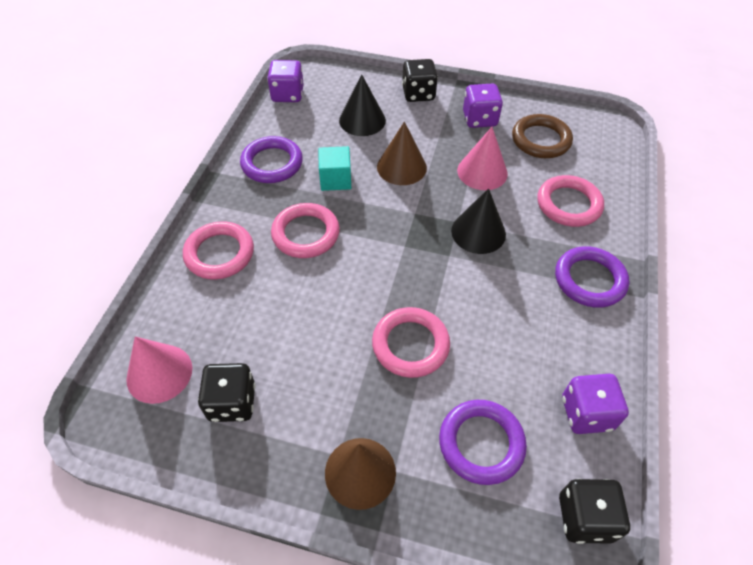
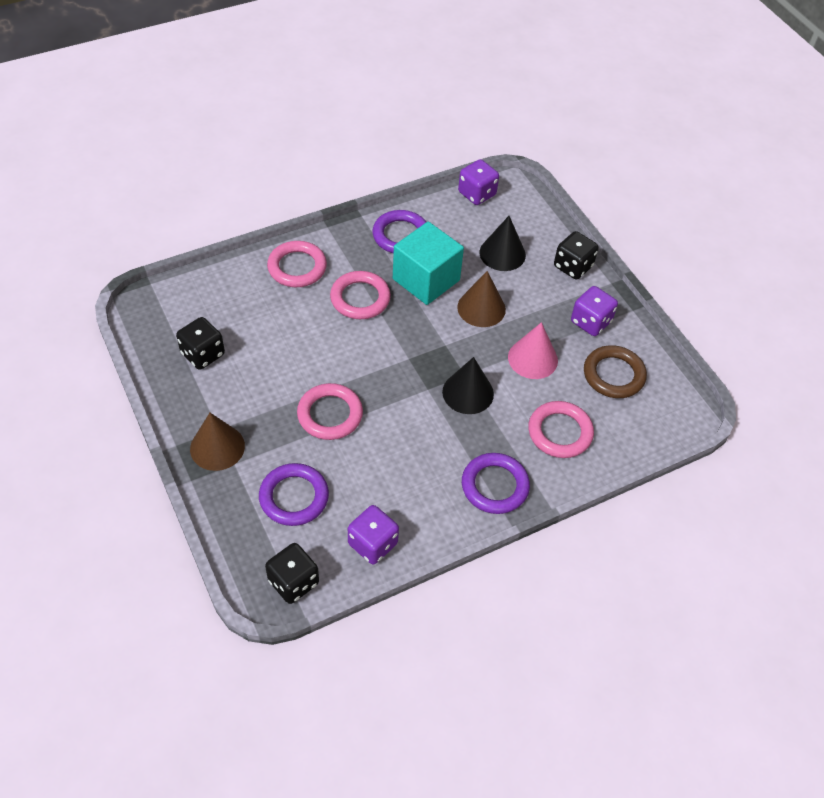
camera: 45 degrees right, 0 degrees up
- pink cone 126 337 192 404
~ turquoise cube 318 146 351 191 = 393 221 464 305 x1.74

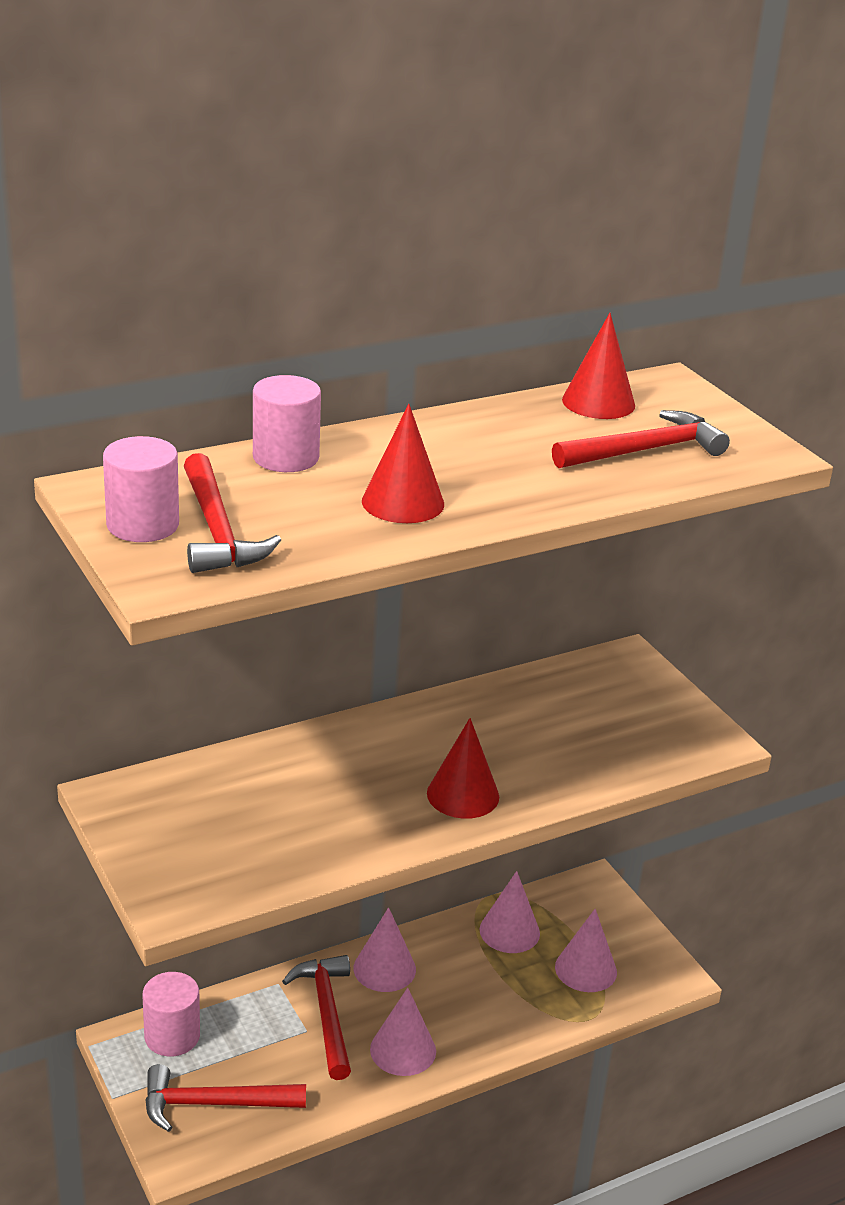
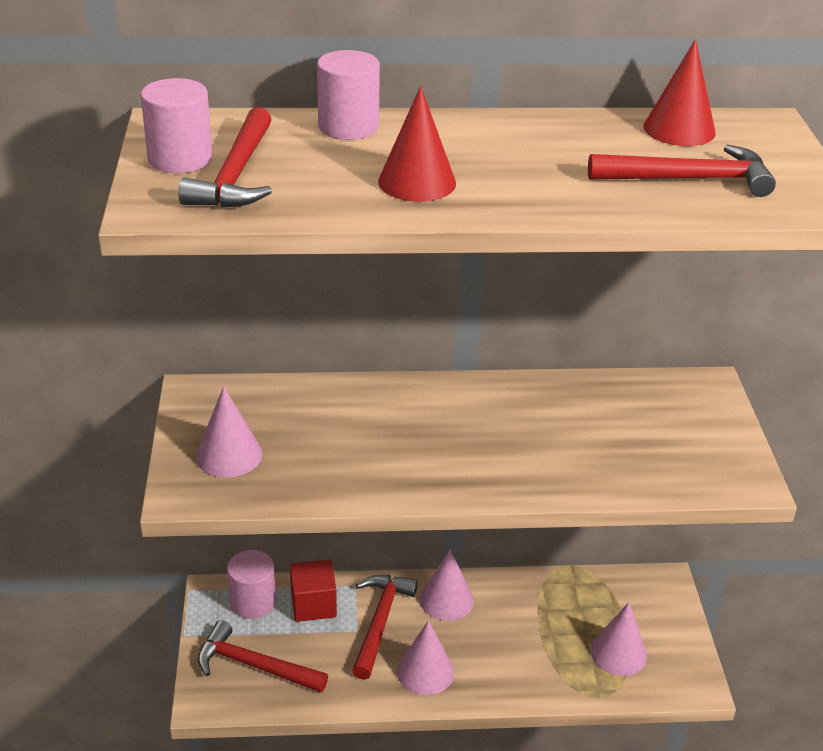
camera: 25 degrees right, 5 degrees up
- red cone 427 718 499 819
+ red cube 290 559 337 622
~ pink cone 480 871 540 953 to 196 386 262 478

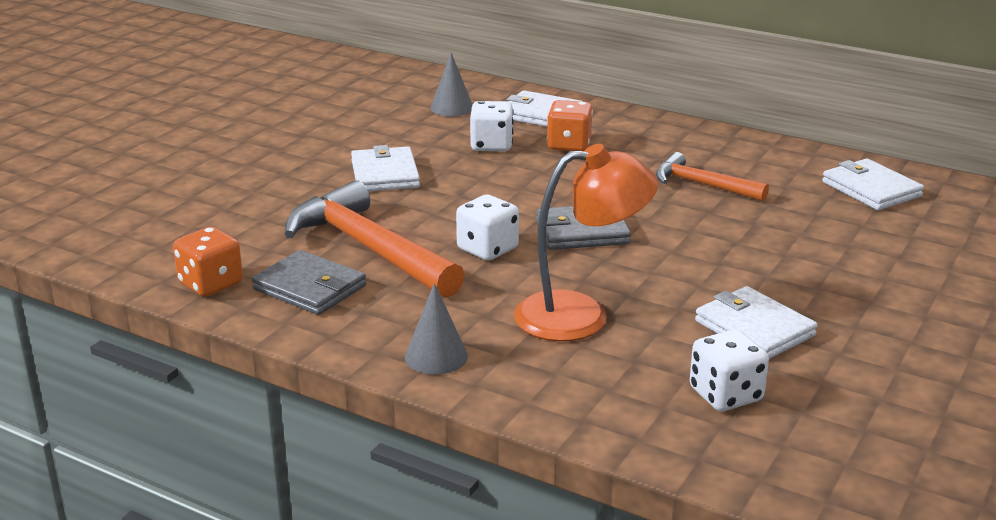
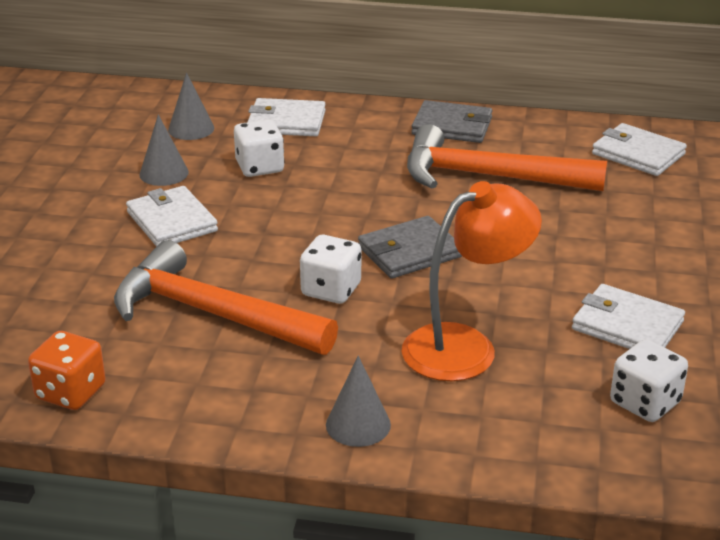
camera: 20 degrees left, 5 degrees up
- orange dice 547 100 593 151
+ grey cone 139 114 189 186
~ grey wallet 252 250 366 315 to 411 100 493 143
~ orange hammer 656 152 769 201 = 407 124 607 191 x1.75

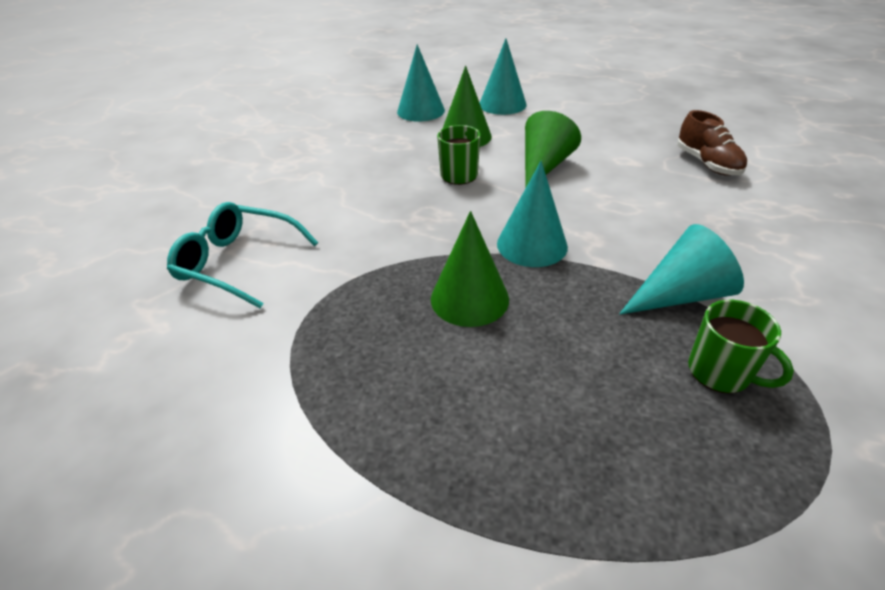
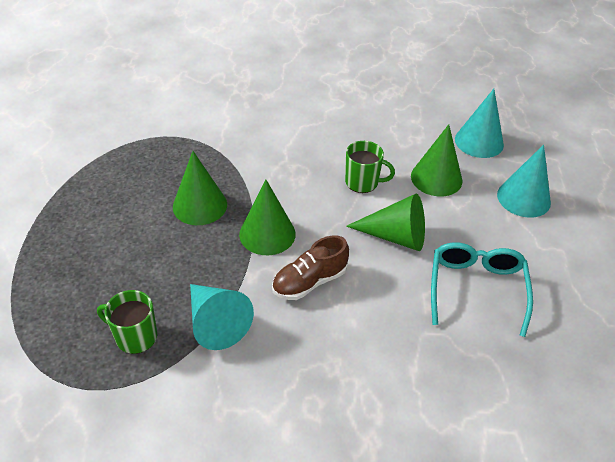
camera: 75 degrees right, 5 degrees up
~ turquoise glasses 167 202 318 308 to 431 242 533 337
~ brown shoe 677 110 747 176 to 272 235 349 300
~ turquoise cone 497 161 568 267 to green cone 239 180 296 255
~ green mug 688 300 794 393 = 97 290 157 354 75 degrees clockwise

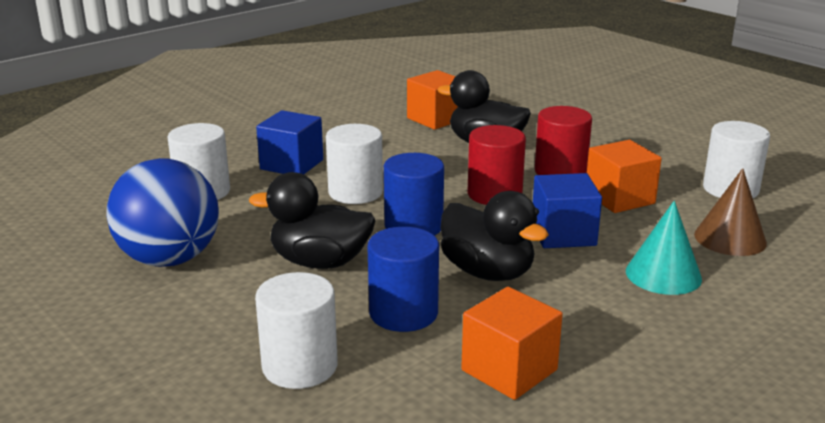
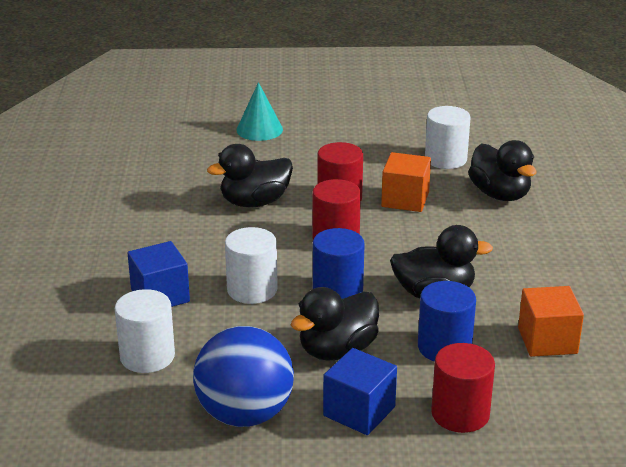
camera: 50 degrees left, 5 degrees up
- orange cube 407 70 458 130
~ blue cube 533 173 602 248 to 323 348 397 435
~ turquoise cone 626 201 702 295 to 236 82 283 141
~ brown cone 694 168 767 256 to black duck 468 140 536 201
~ white cylinder 255 272 338 389 to red cylinder 431 343 495 433

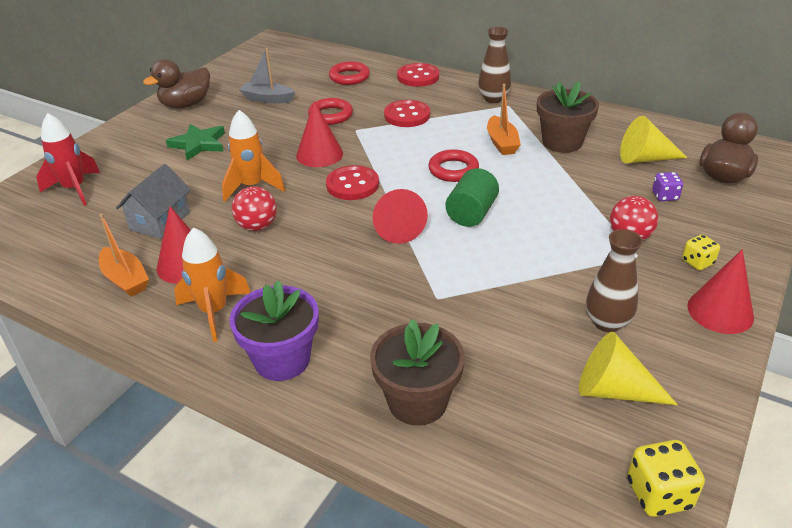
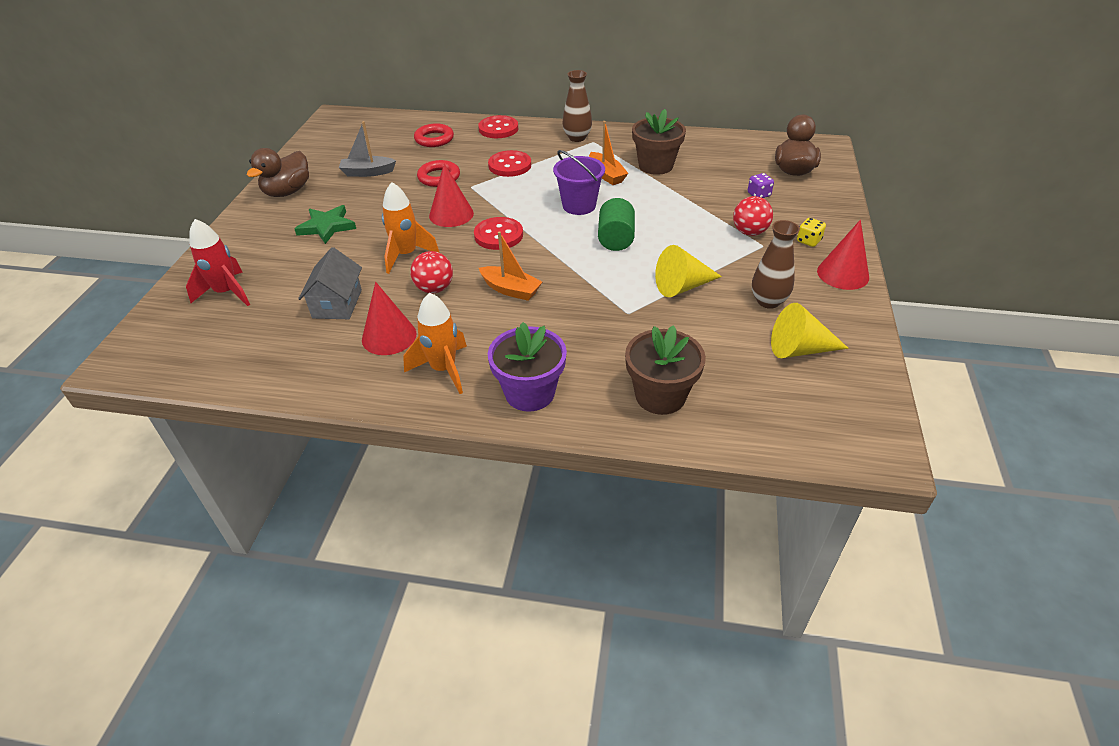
camera: 20 degrees left, 5 degrees up
- red cone 373 189 428 244
- yellow dice 627 440 705 517
~ orange boat 99 214 149 297 to 479 231 542 301
~ yellow cone 620 116 687 164 to 655 245 722 297
~ red ring 428 149 479 182 to purple bucket 553 150 605 215

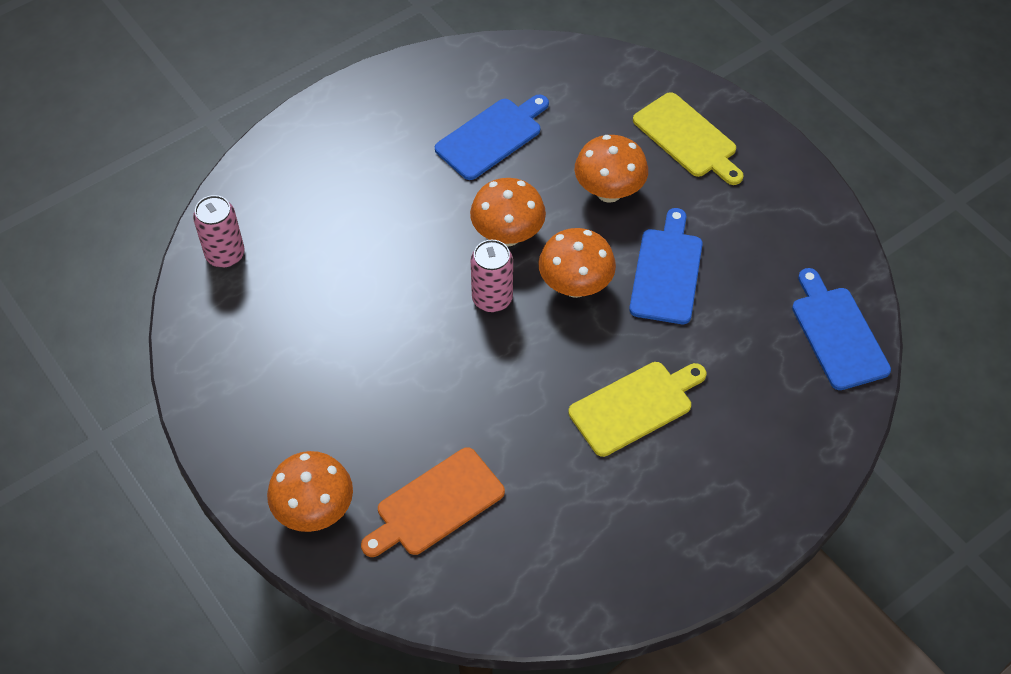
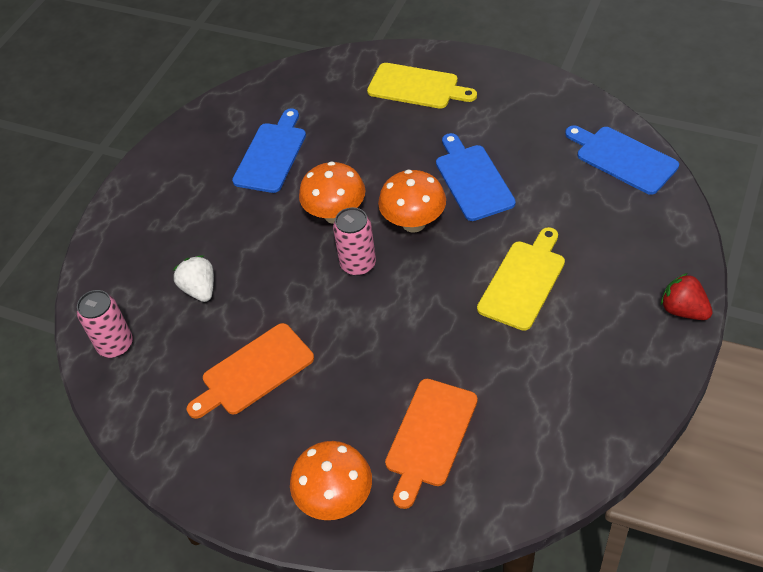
camera: 25 degrees left, 5 degrees down
- orange mushroom 575 135 648 203
+ white strawberry 173 255 214 302
+ orange cutting board 187 323 314 419
+ red strawberry 661 273 713 320

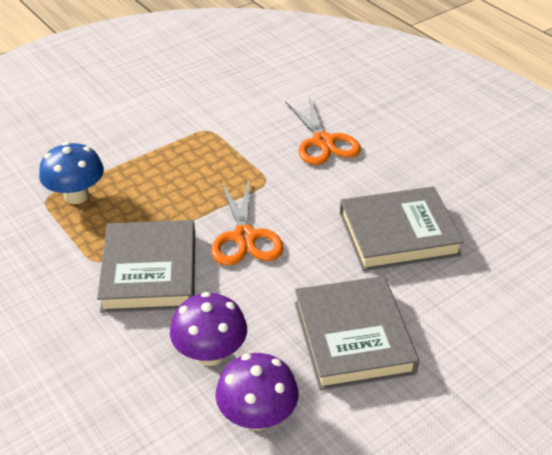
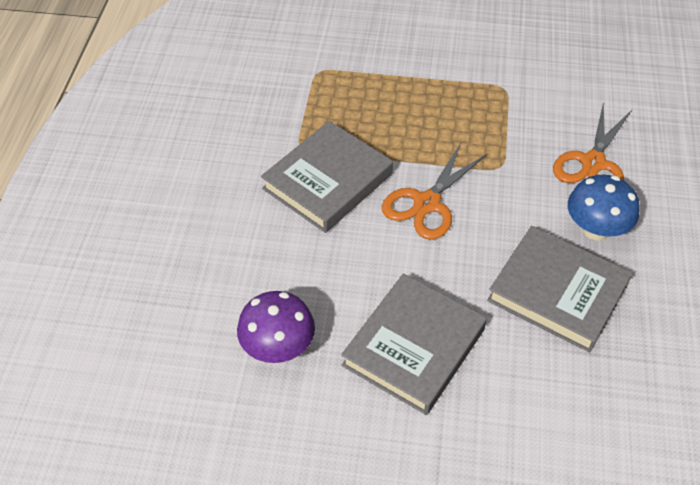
camera: 45 degrees right, 10 degrees up
- purple mushroom 170 292 247 366
~ blue mushroom 39 142 104 204 to 568 175 640 241

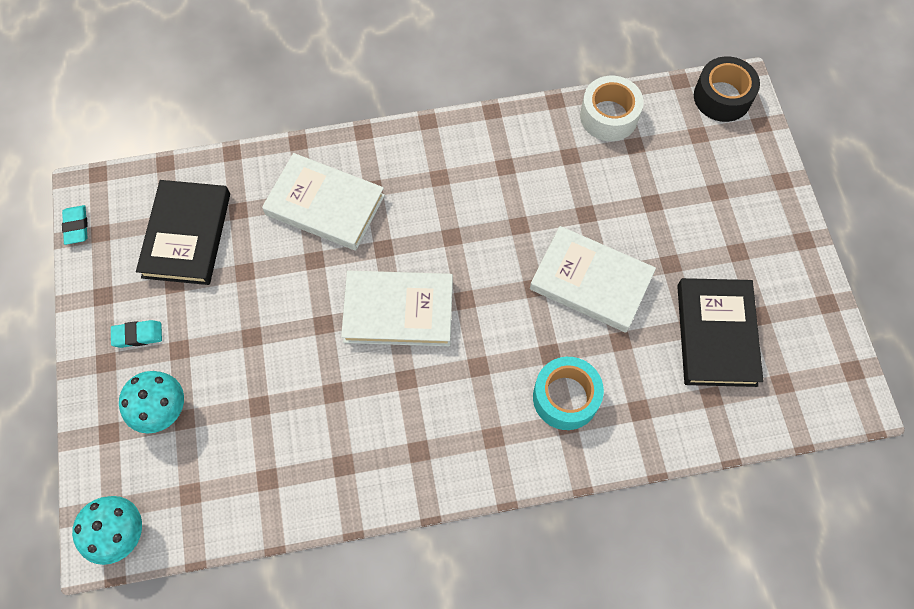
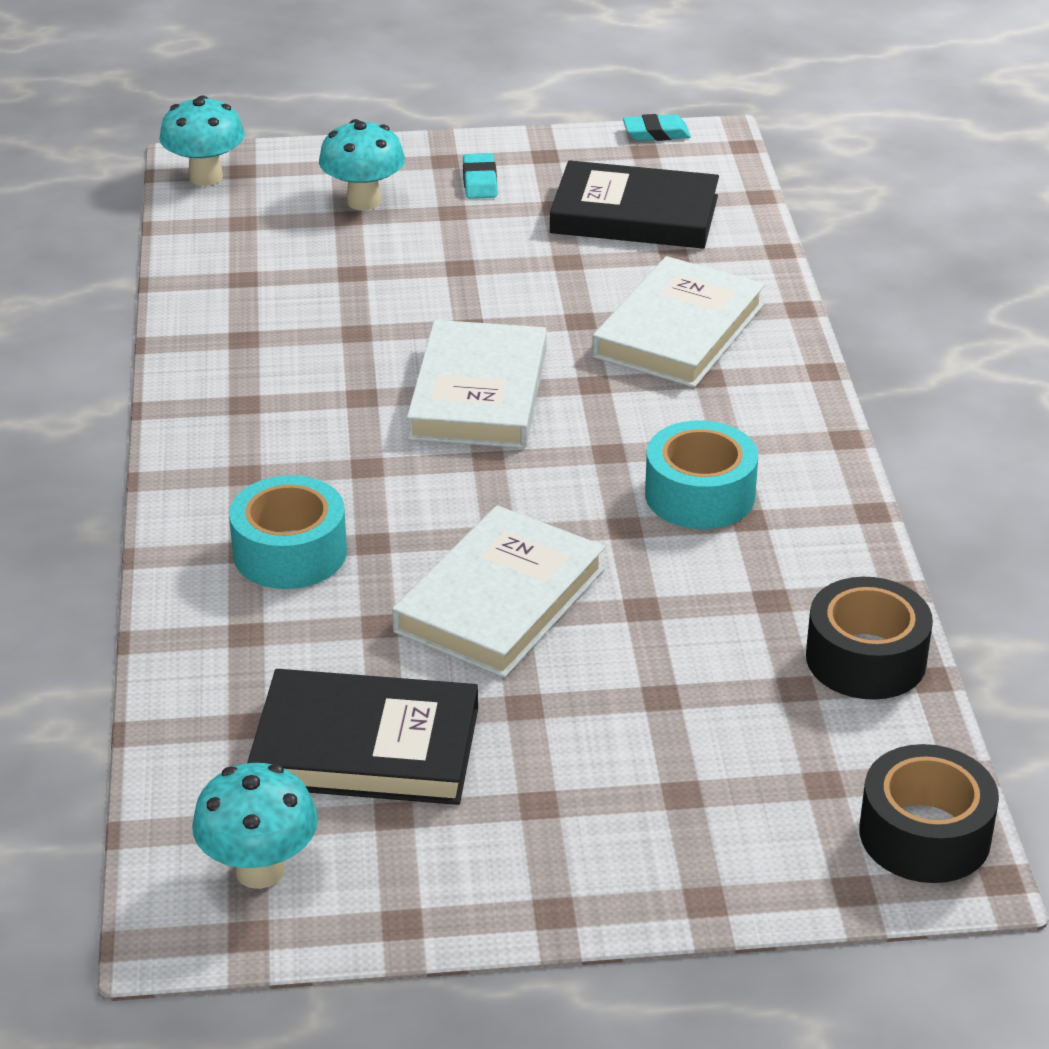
camera: 95 degrees right, 30 degrees down
+ turquoise mushroom 192 763 318 889
+ turquoise tape 645 420 758 529
~ white tape 580 76 644 141 to black tape 806 577 933 700

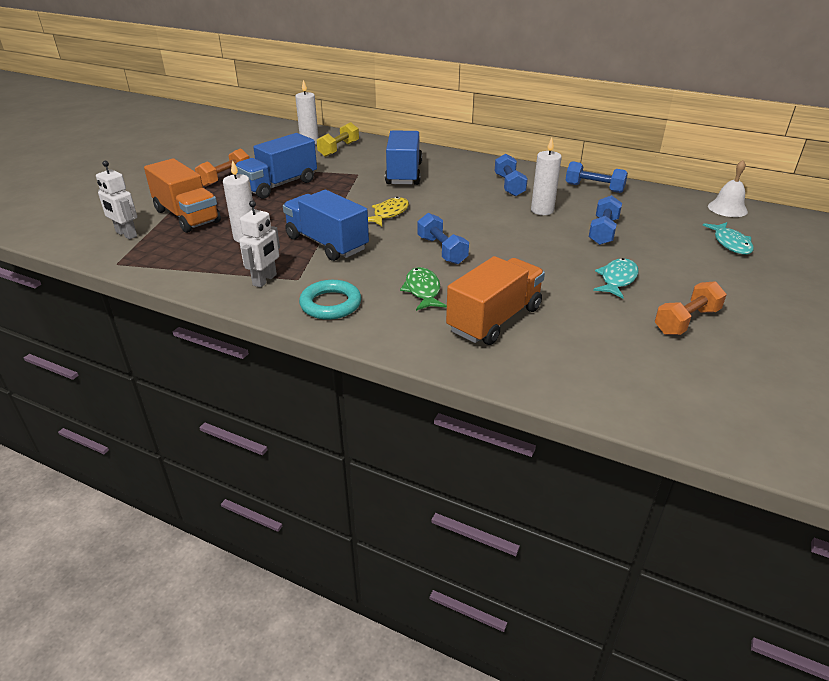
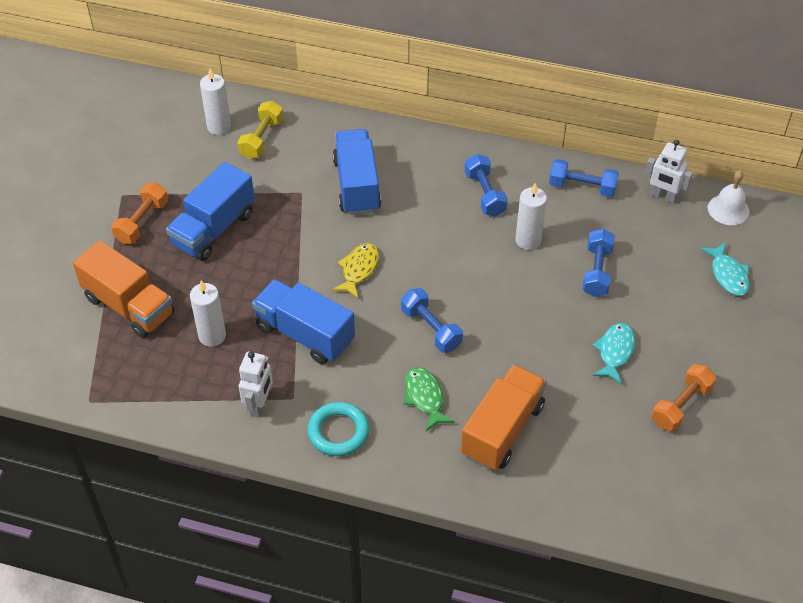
camera: 10 degrees left, 15 degrees up
~ white robot 96 161 137 239 to 645 140 693 204

